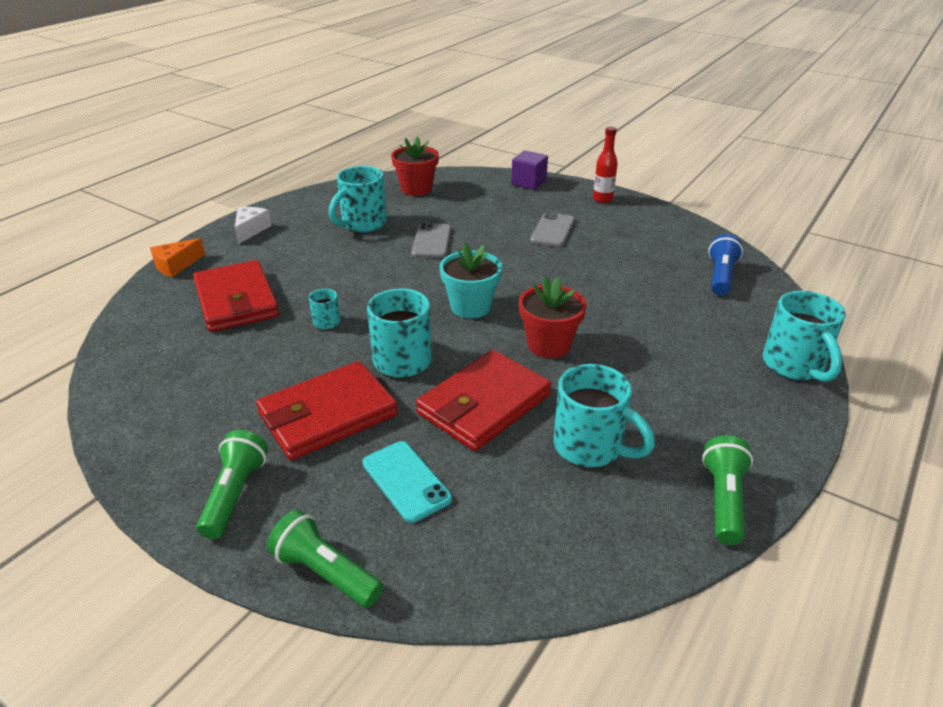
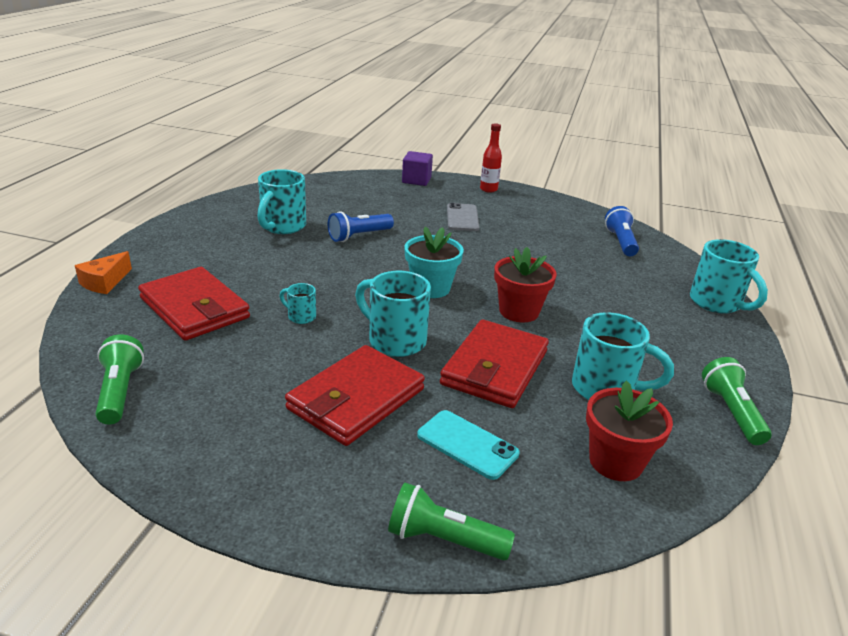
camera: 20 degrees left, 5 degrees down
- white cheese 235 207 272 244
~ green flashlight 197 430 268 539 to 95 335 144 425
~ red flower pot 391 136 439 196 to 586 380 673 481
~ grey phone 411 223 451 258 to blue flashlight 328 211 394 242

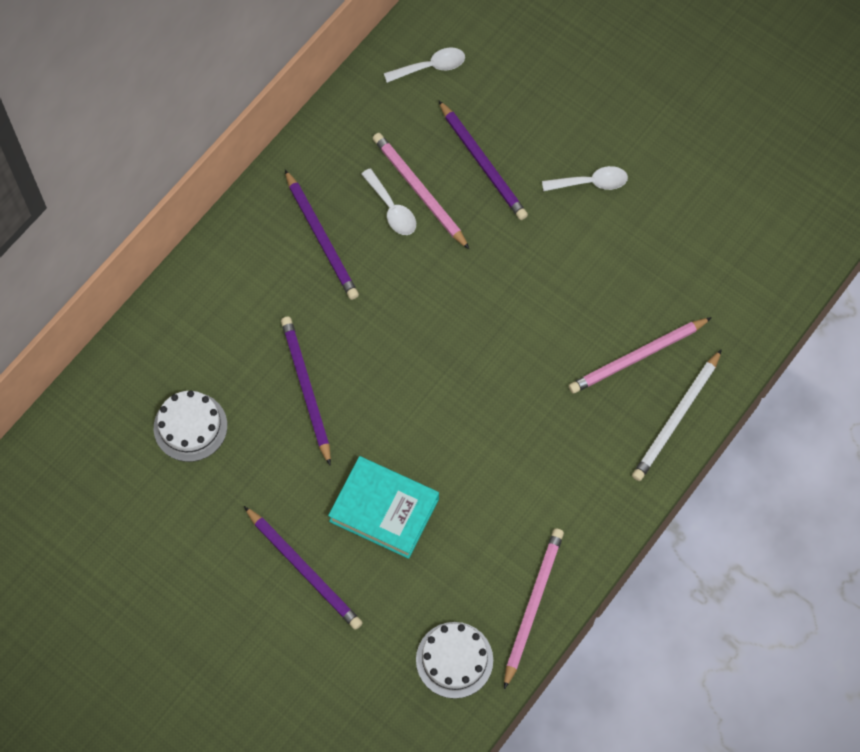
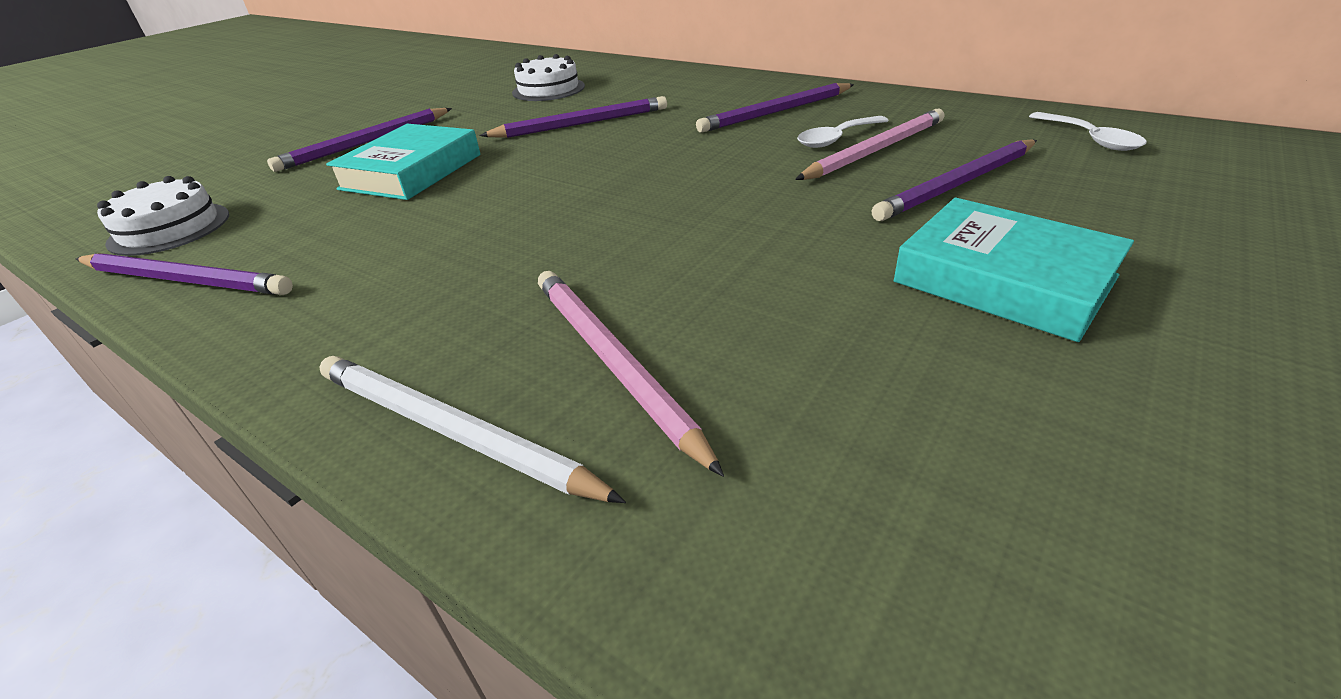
camera: 90 degrees right, 30 degrees down
~ white spoon 542 166 628 191 to turquoise book 894 197 1134 342
~ pink pencil 504 528 564 689 to purple pencil 76 253 293 295

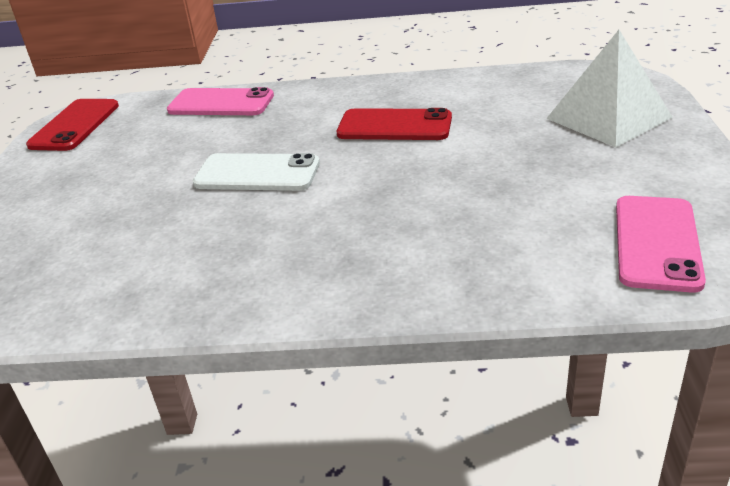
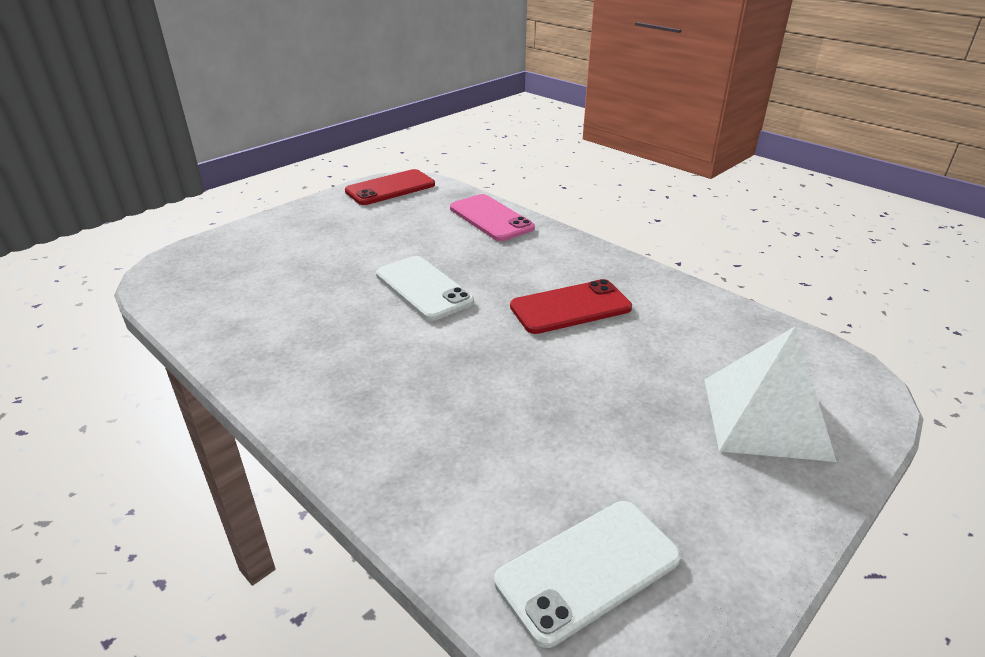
camera: 40 degrees right, 0 degrees up
~ pink phone 616 196 706 293 to white phone 494 501 681 648
~ red phone 337 108 452 140 = 510 279 632 334 75 degrees counterclockwise

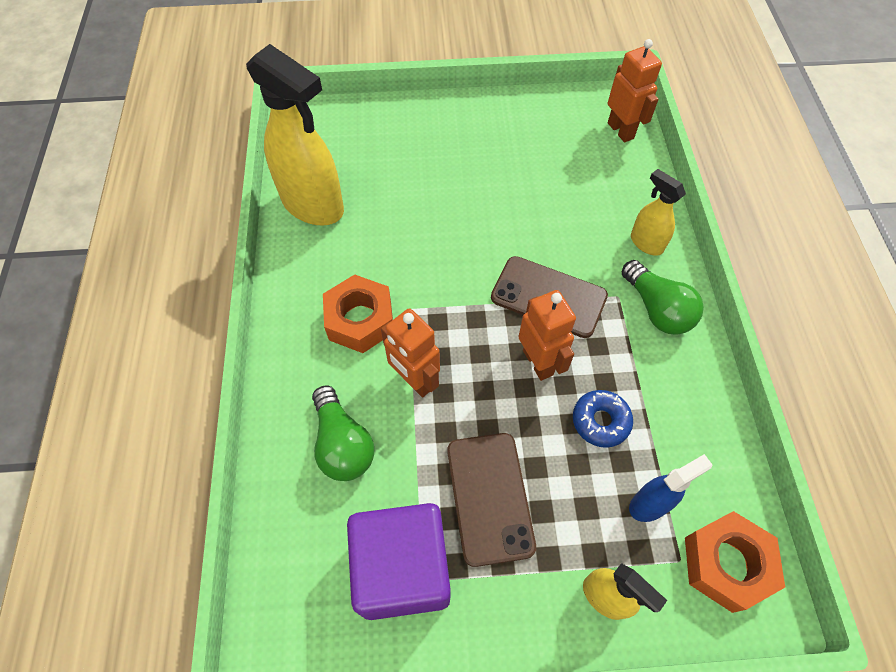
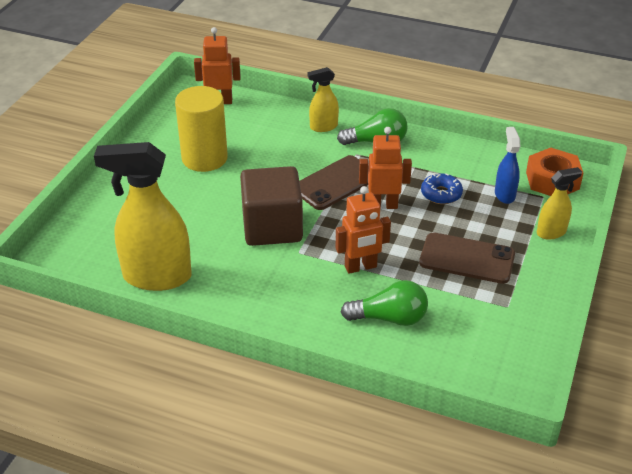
camera: 65 degrees left, 20 degrees down
- orange nut 323 274 393 353
- purple cube 347 503 451 620
+ yellow cylinder 175 86 228 172
+ brown cube 240 166 303 246
~ yellow spray bottle 246 44 344 226 = 94 142 192 291 150 degrees counterclockwise

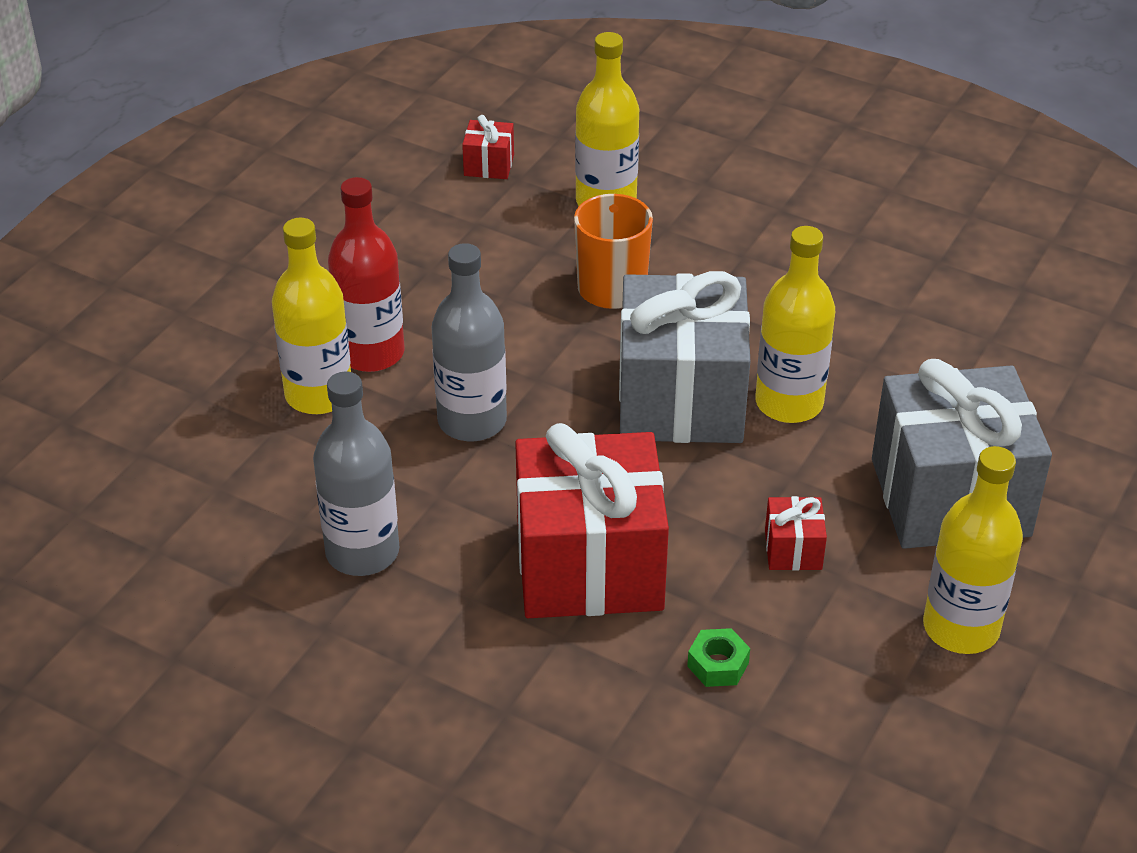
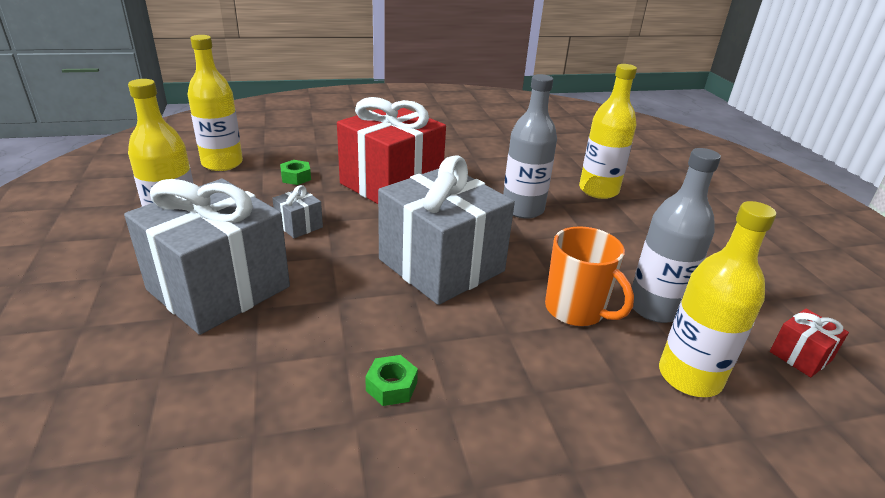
camera: 135 degrees right, 10 degrees down
- red bottle 328 177 405 372
+ green nut 365 355 418 406
~ grey bottle 313 372 399 576 to 632 148 721 323
~ yellow bottle 755 226 835 423 to 187 35 243 171
~ red gift 765 496 827 570 to grey gift 272 185 323 238

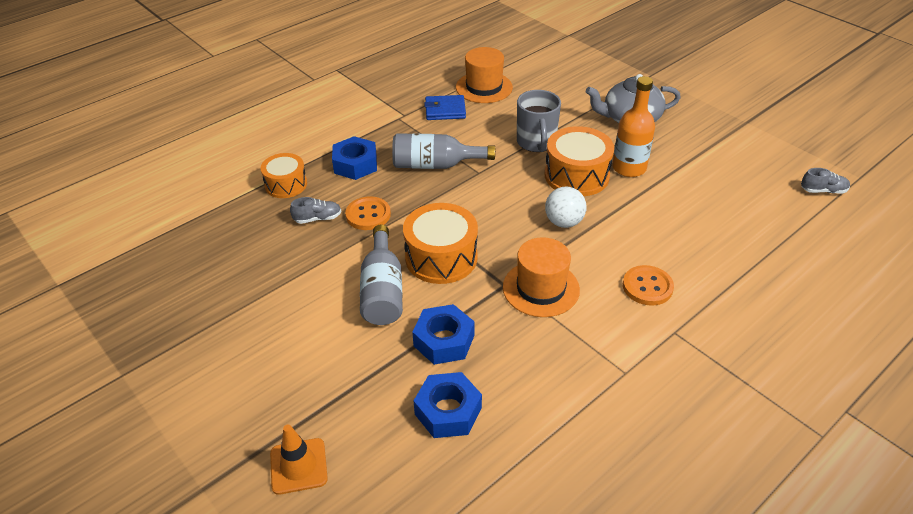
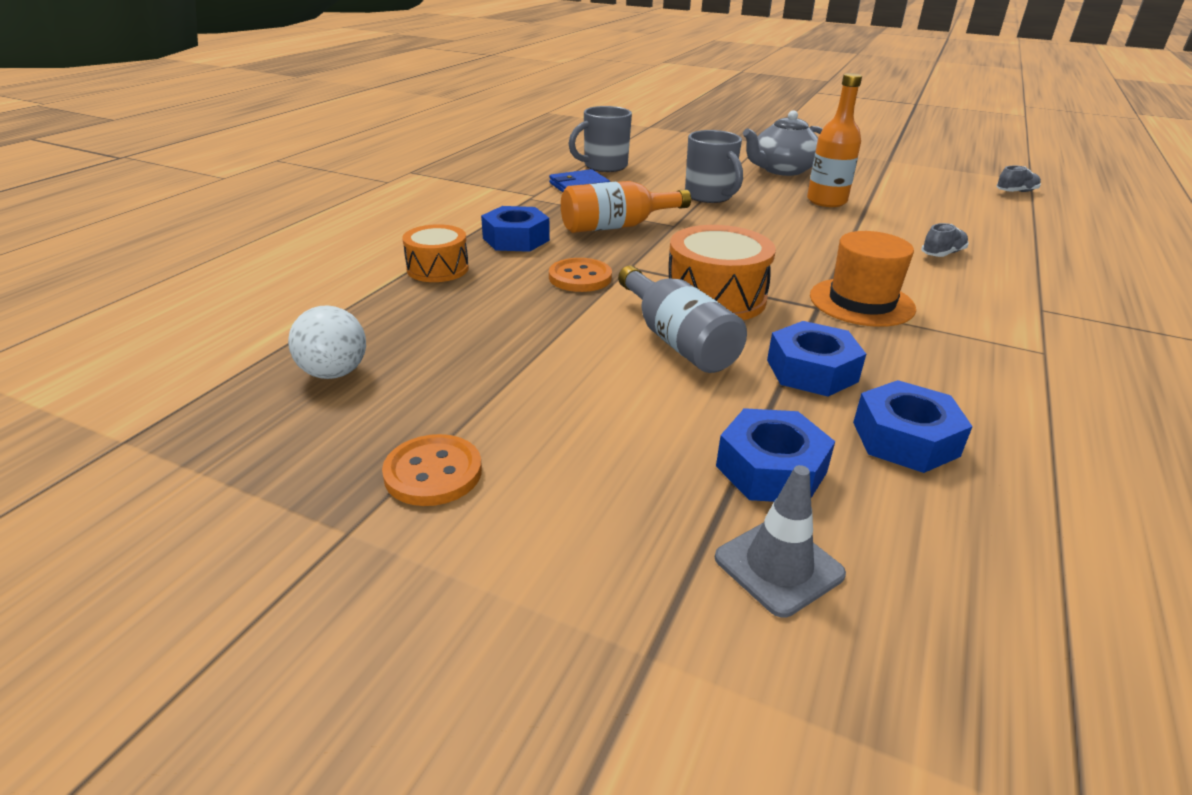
camera: 25 degrees left, 10 degrees down
- orange drum 544 126 614 196
+ blue nut 716 408 835 502
~ grey shoe 290 197 341 224 to 921 223 969 257
~ white ball 545 187 586 228 to 288 305 366 379
~ orange button 623 265 674 306 to 382 434 482 506
~ orange hat 456 47 513 103 to grey mug 569 106 632 172
~ orange traffic cone 270 425 328 495 to grey traffic cone 715 465 846 618
~ grey bottle 392 133 495 169 to orange bottle 561 181 691 233

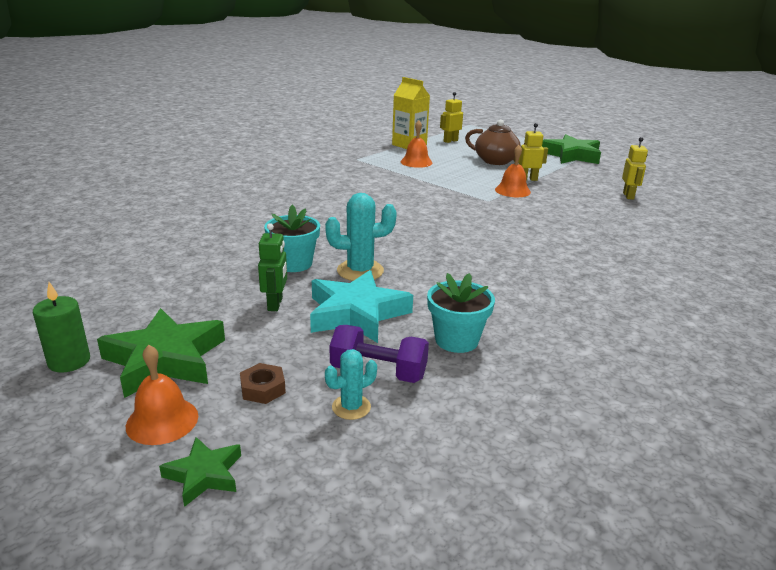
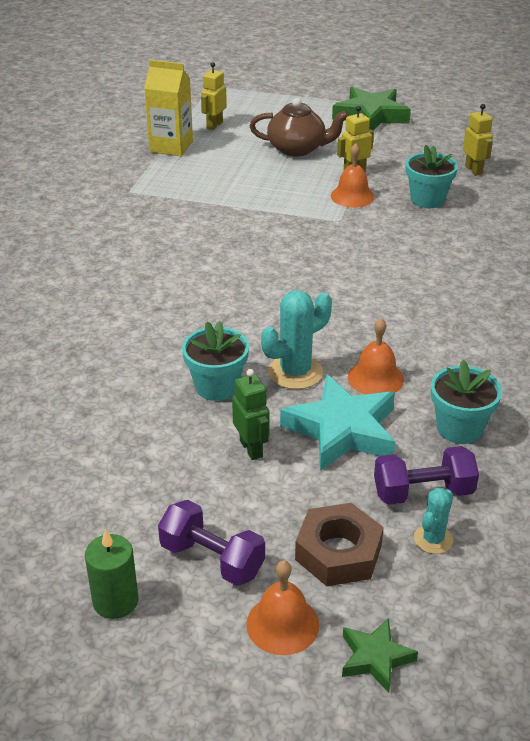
camera: 25 degrees left, 10 degrees up
+ turquoise flower pot 406 145 458 208
~ orange bell 401 120 433 168 to 348 318 404 394
~ green star 97 308 225 398 to purple dumbbell 158 500 265 586
~ brown nut 240 363 286 404 = 295 503 384 586 x1.76

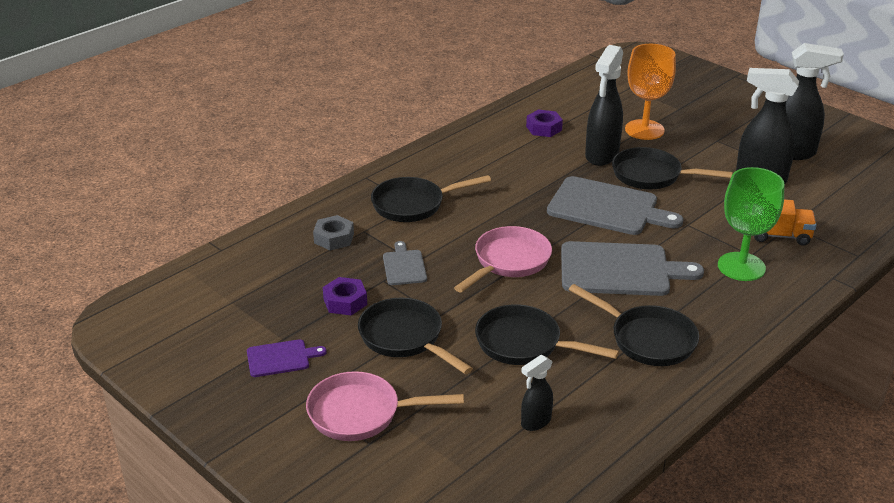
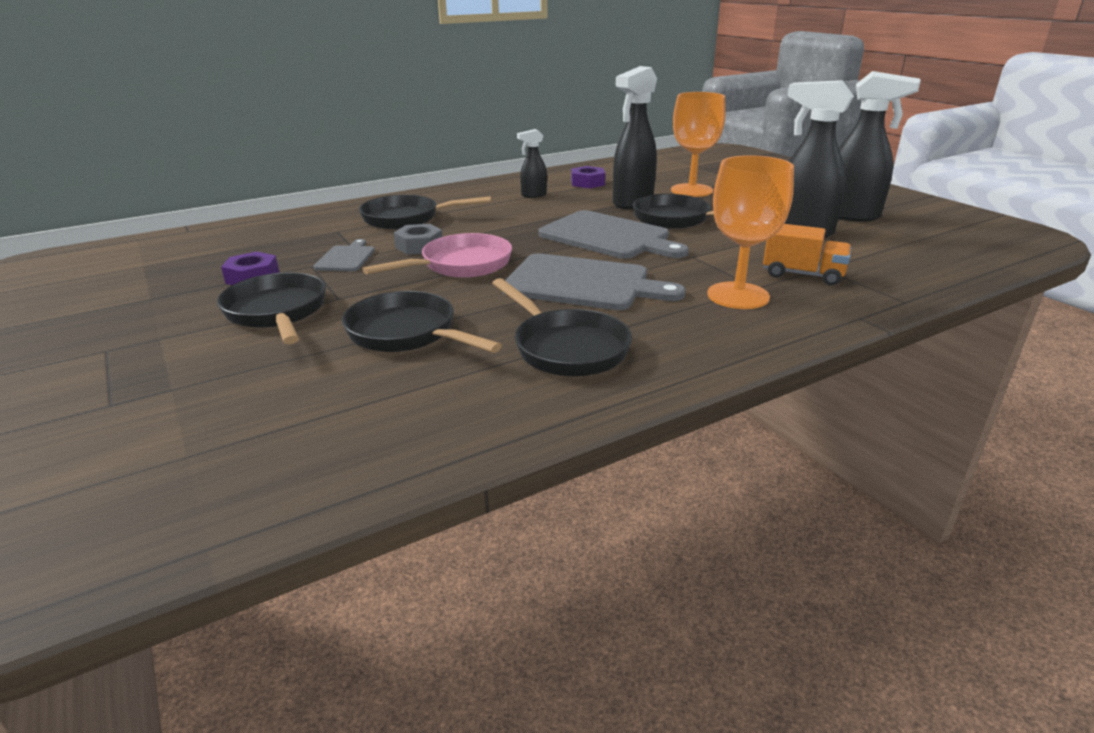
camera: 15 degrees right, 5 degrees down
- purple cutting board 247 339 327 377
- pink pan 306 371 464 441
~ grey nut 313 215 354 250 to 393 224 442 255
~ black spray bottle 521 355 553 431 to 517 129 547 198
~ green goblet 718 167 785 281 to orange goblet 707 155 794 309

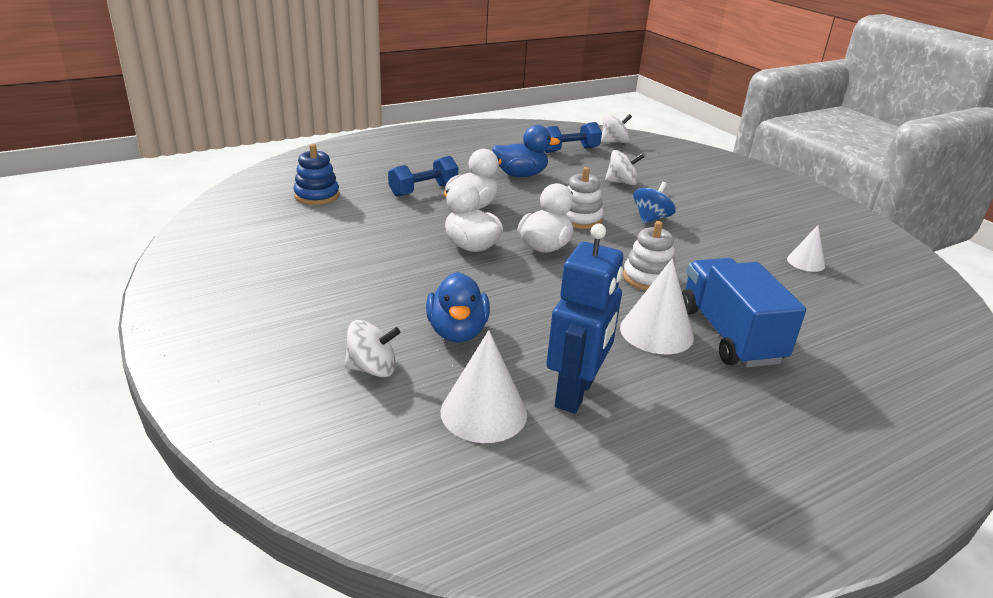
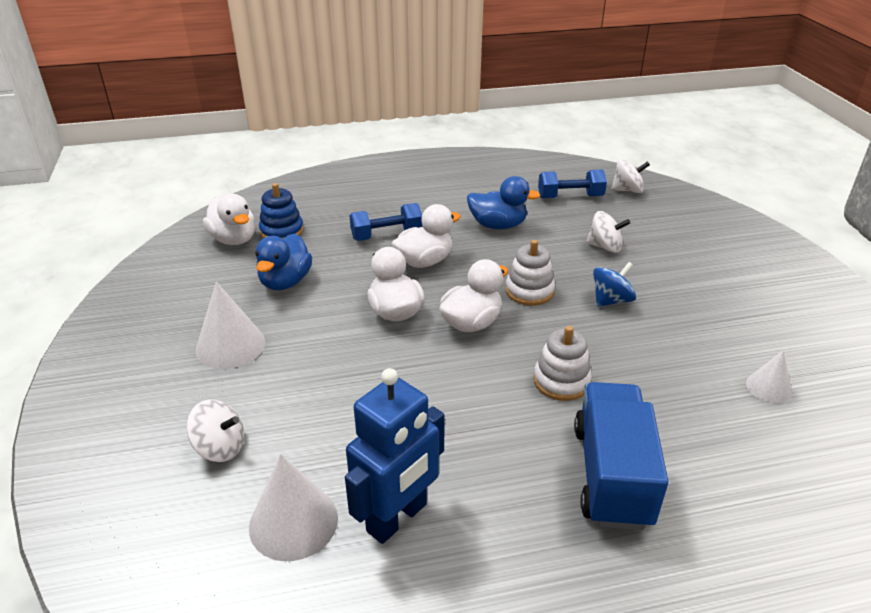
camera: 20 degrees right, 5 degrees up
+ white duck 203 194 255 245
~ blue duck 426 272 490 342 to 255 234 312 290
~ white cone 620 259 694 354 to 196 281 265 369

